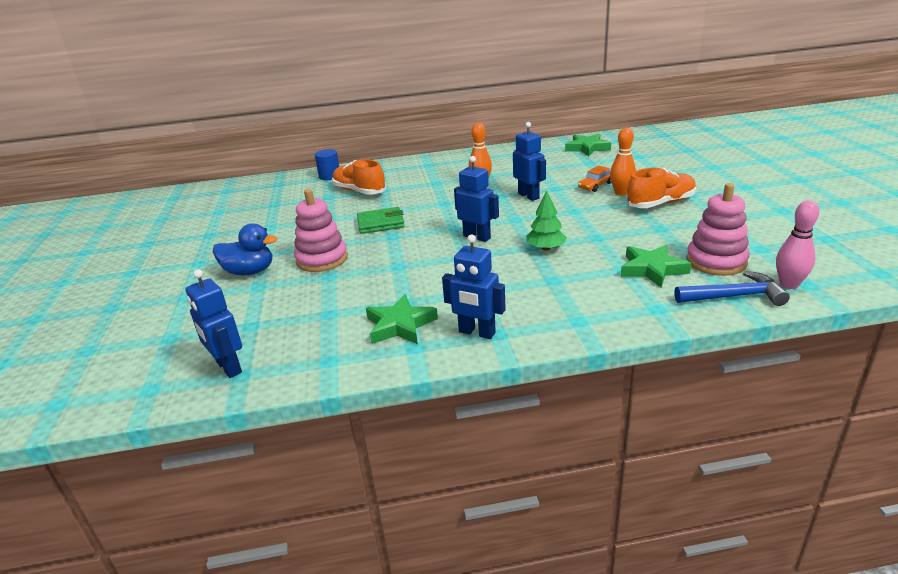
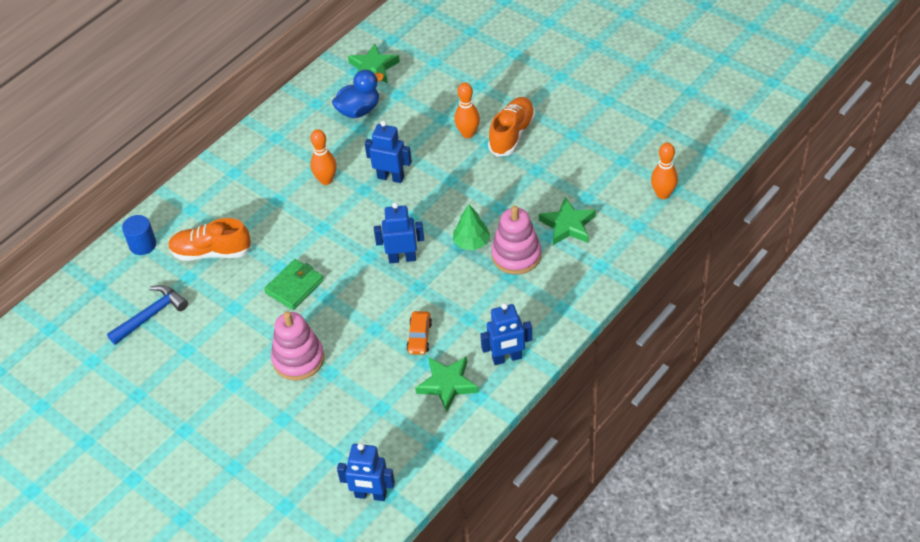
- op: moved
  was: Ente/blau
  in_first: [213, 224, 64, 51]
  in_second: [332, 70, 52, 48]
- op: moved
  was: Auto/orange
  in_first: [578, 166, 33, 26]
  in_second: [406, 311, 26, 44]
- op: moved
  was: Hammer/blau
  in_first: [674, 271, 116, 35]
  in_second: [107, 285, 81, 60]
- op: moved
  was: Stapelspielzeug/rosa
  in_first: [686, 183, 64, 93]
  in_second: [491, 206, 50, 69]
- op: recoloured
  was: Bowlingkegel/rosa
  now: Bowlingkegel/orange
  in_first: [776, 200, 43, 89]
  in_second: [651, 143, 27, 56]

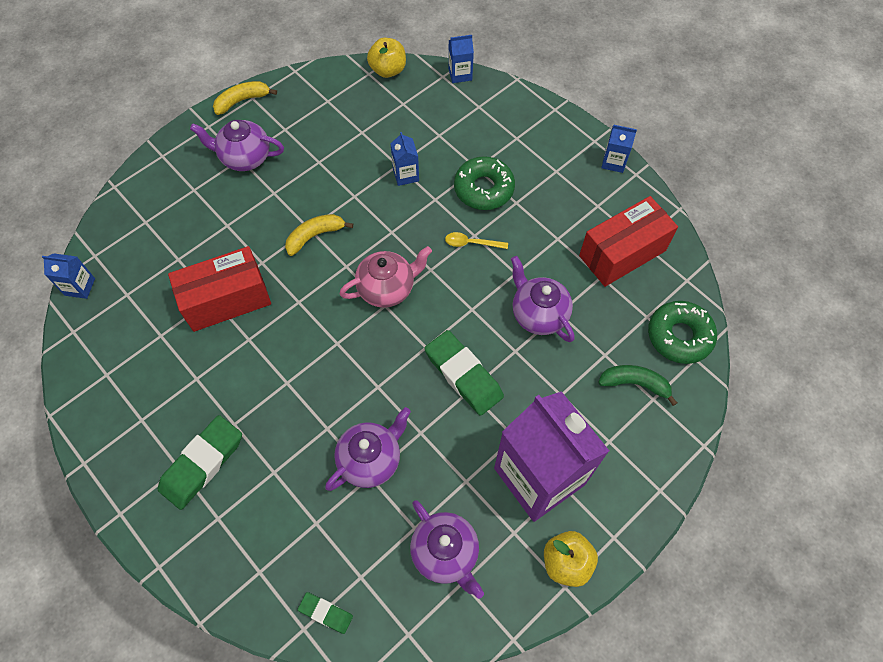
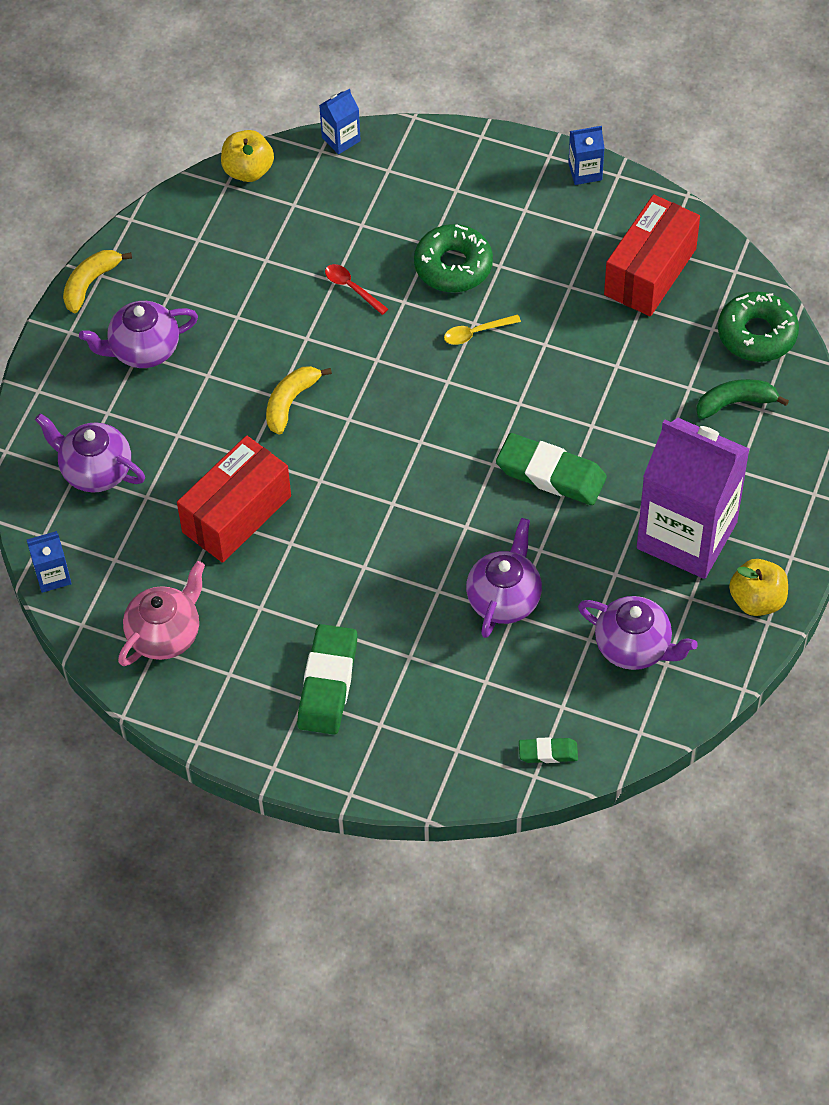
- op: moved
  was: Teekanne/rosa
  in_first: [339, 246, 93, 62]
  in_second: [118, 561, 87, 105]
- op: replaced
  was: Getränkekarton/blau
  now: Löffel/rot
  in_first: [390, 132, 29, 54]
  in_second: [325, 264, 63, 51]
- op: moved
  was: Teekanne/lila
  in_first: [511, 256, 64, 86]
  in_second: [35, 413, 110, 79]

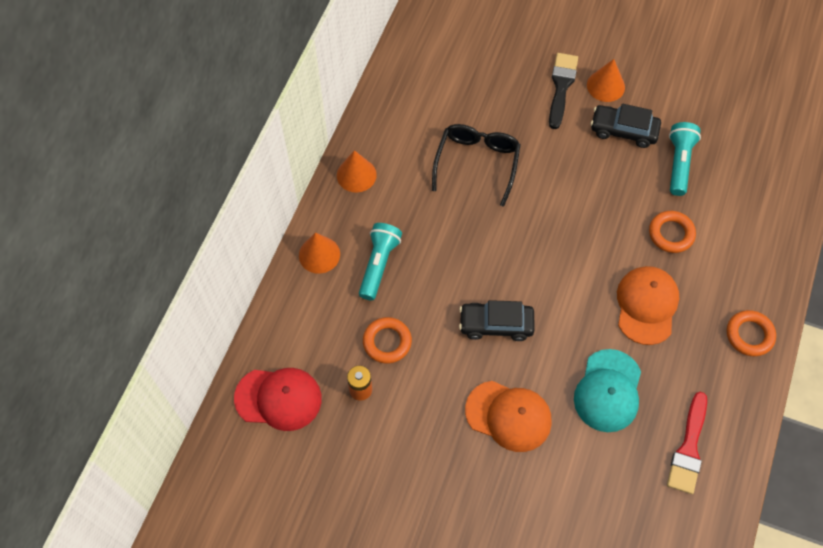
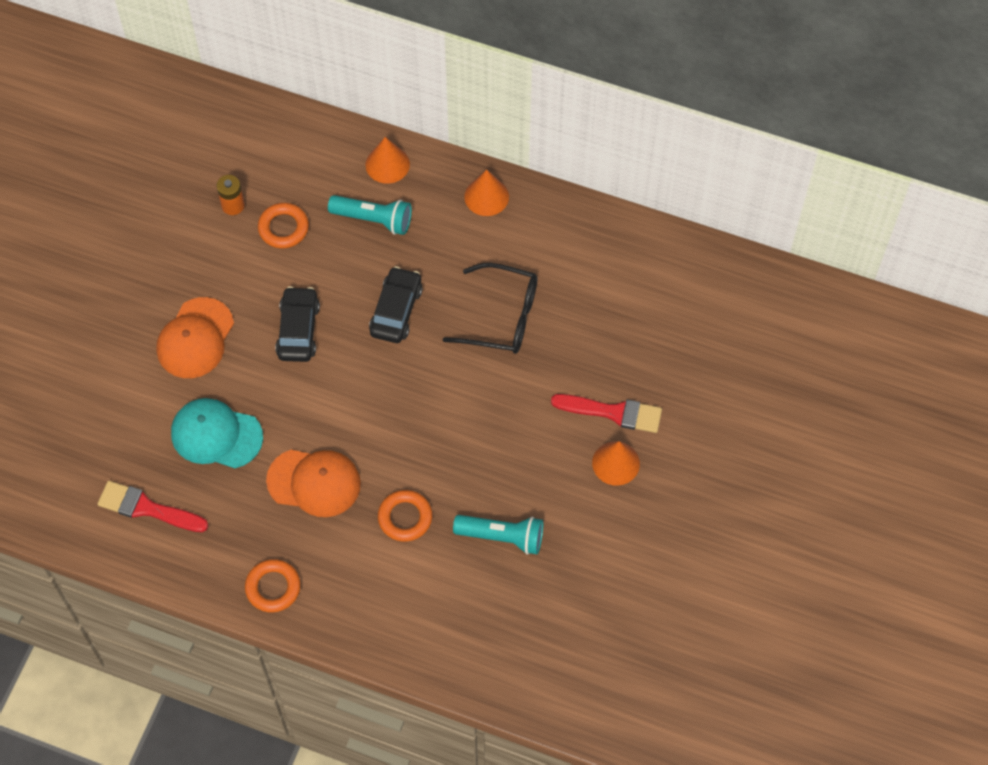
- op: removed
  was: Kappe/rot
  in_first: [234, 368, 88, 63]
- op: recoloured
  was: Pinsel/schwarz
  now: Pinsel/rot
  in_first: [549, 53, 29, 76]
  in_second: [551, 394, 111, 39]
- op: moved
  was: Auto/schwarz
  in_first: [591, 104, 70, 44]
  in_second: [369, 266, 54, 77]

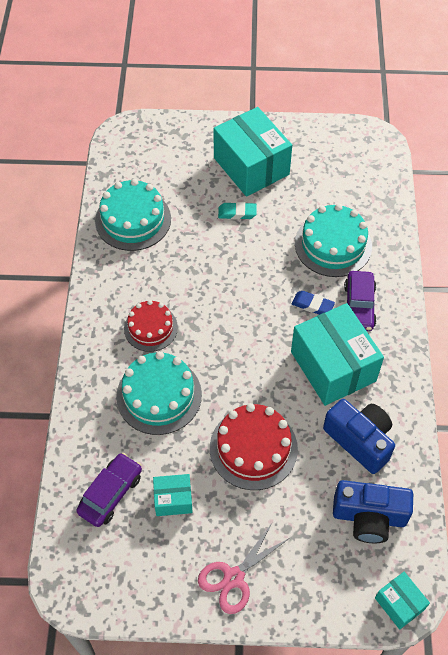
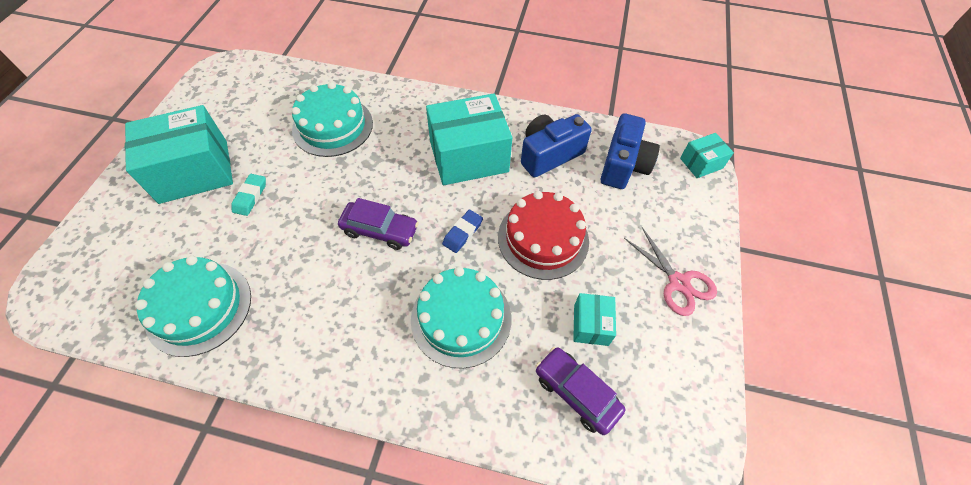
- op: removed
  was: Kuchen/rot
  in_first: [124, 300, 54, 52]
- op: moved
  was: Radiergummi/blau
  in_first: [292, 291, 43, 24]
  in_second: [442, 210, 41, 43]
- op: moved
  was: Auto/lila
  in_first: [344, 271, 33, 60]
  in_second: [338, 198, 81, 52]

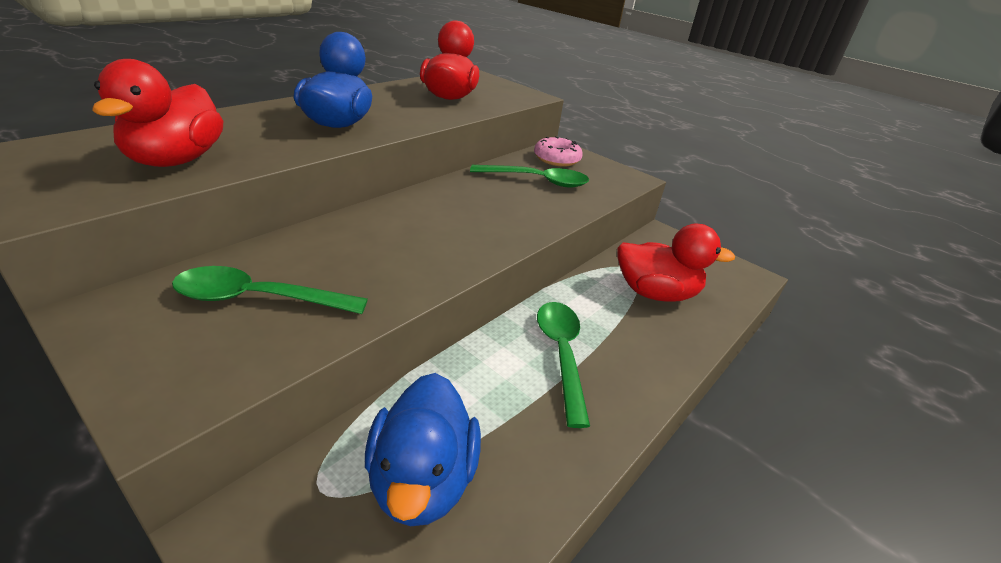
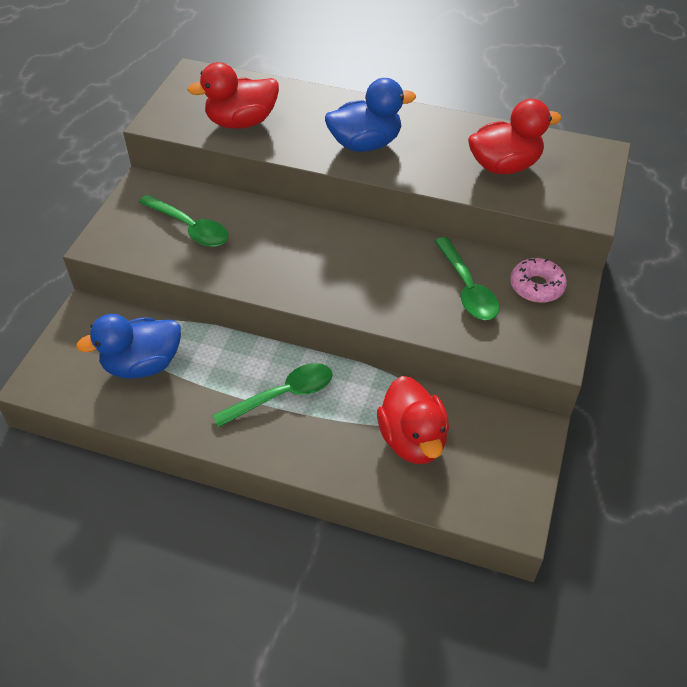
- op: turned
  was: Löffel/grün
  in_first: [172, 266, 196, 48]
  in_second: [139, 194, 90, 53]
  clockwise: 150

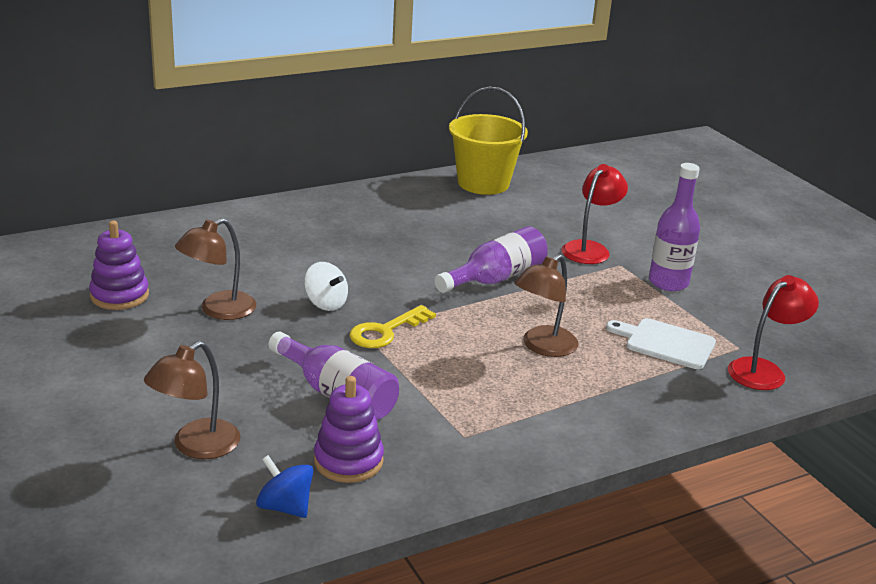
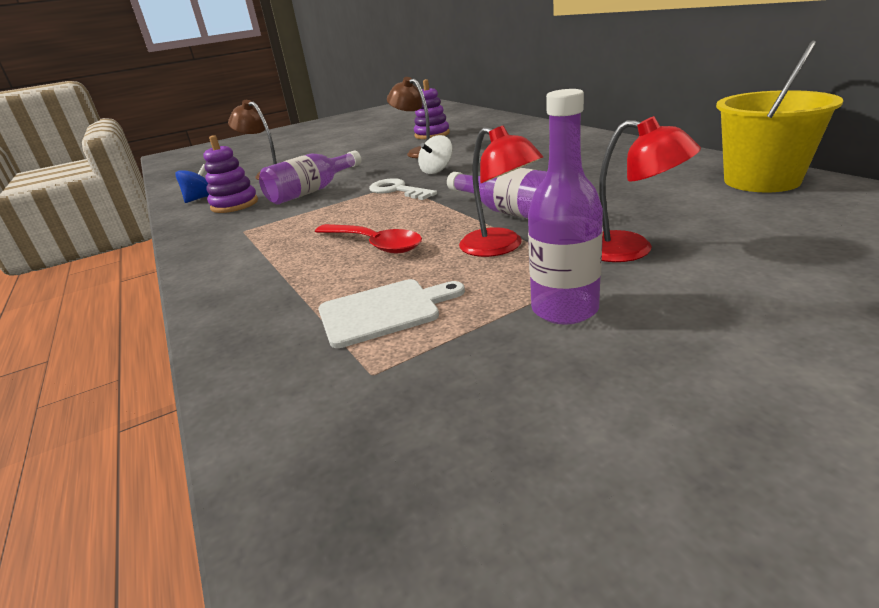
- op: recoloured
  was: Schlüssel/gelb
  now: Schlüssel/weiß
  in_first: [349, 305, 87, 43]
  in_second: [369, 178, 68, 22]
- op: replaced
  was: Lampe/braun
  now: Löffel/rot
  in_first: [514, 254, 64, 103]
  in_second: [315, 224, 107, 29]
- op: turned
  was: Schneidebrett/weiß
  in_first: [606, 318, 110, 51]
  in_second: [318, 279, 147, 69]
  clockwise: 45
- op: moved
  was: Lampe/rot
  in_first: [728, 275, 91, 115]
  in_second: [459, 125, 84, 132]

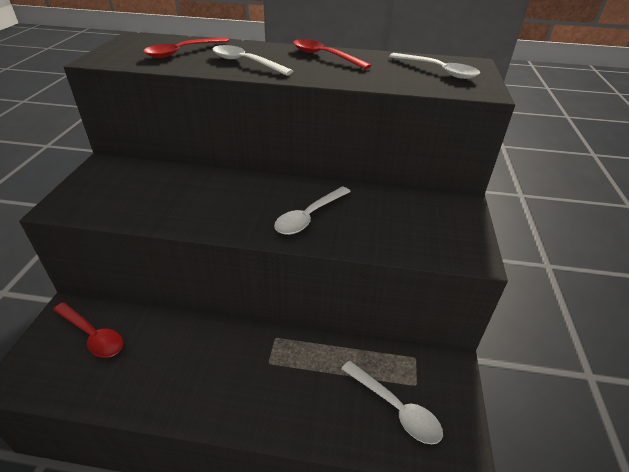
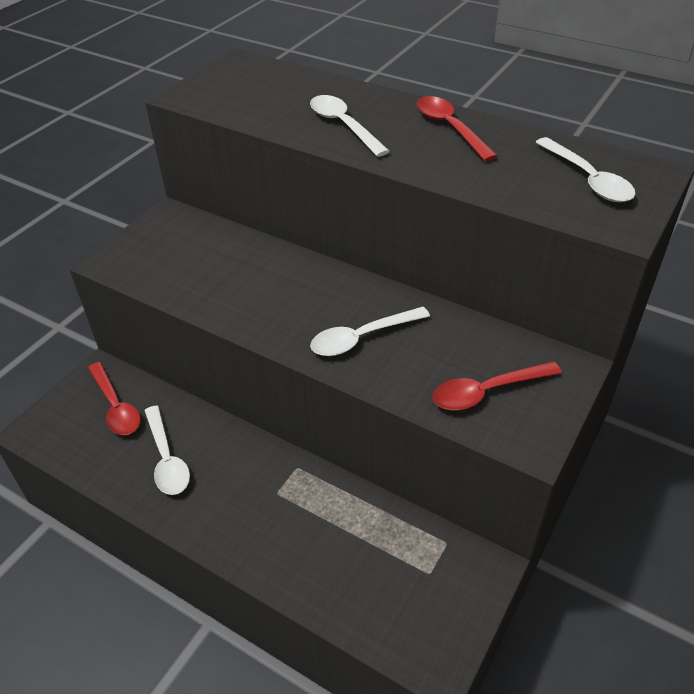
- op: moved
  was: Löffel/rot
  in_first: [143, 37, 86, 21]
  in_second: [432, 361, 130, 50]
- op: moved
  was: Löffel/weiß
  in_first: [341, 361, 102, 83]
  in_second: [144, 406, 46, 89]

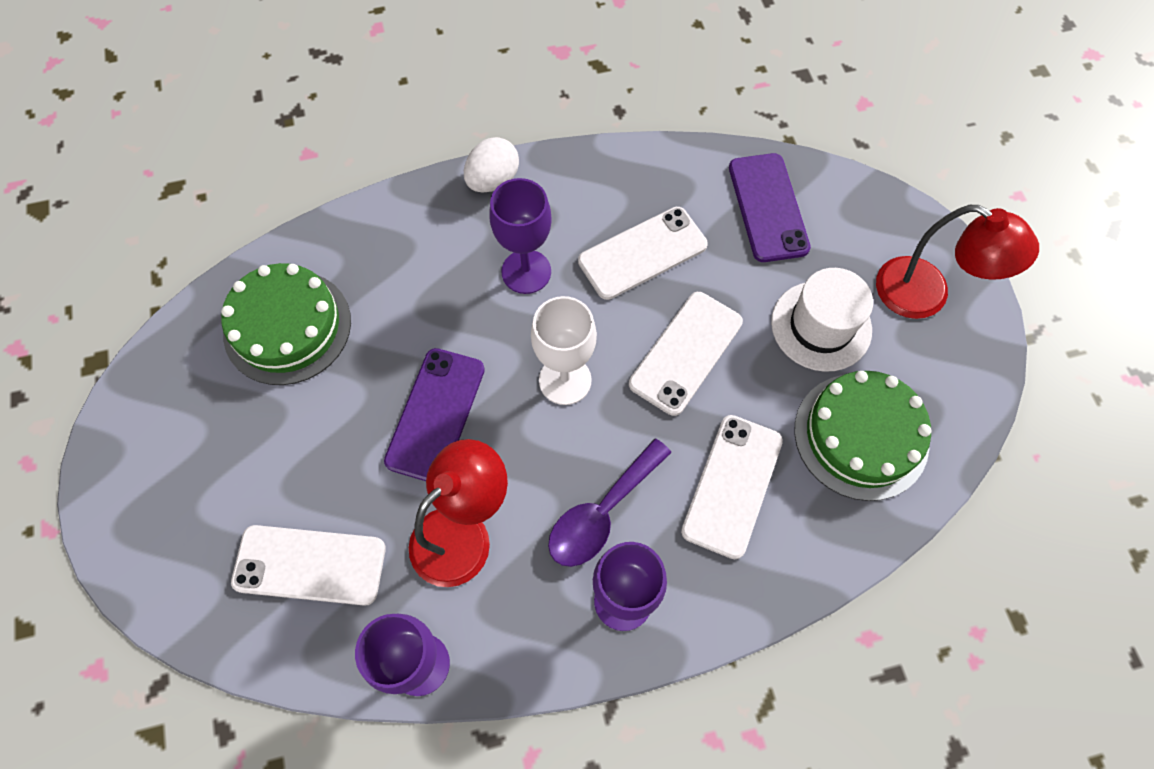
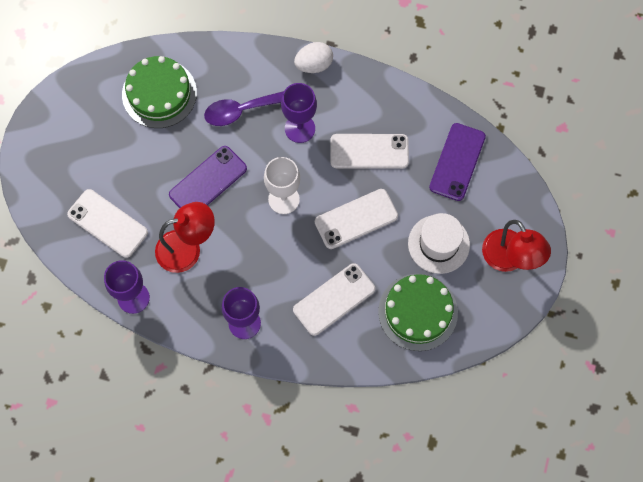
- op: moved
  was: Löffel/lila
  in_first: [548, 438, 124, 129]
  in_second: [204, 91, 80, 35]

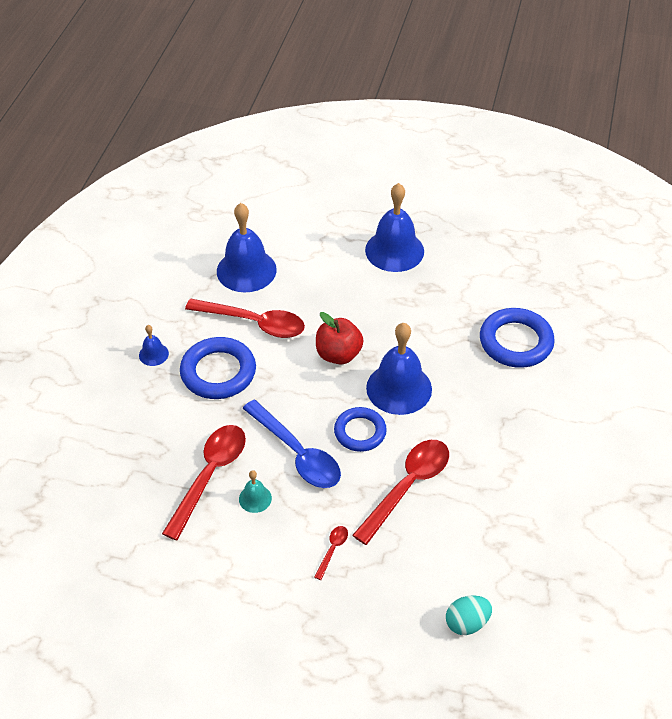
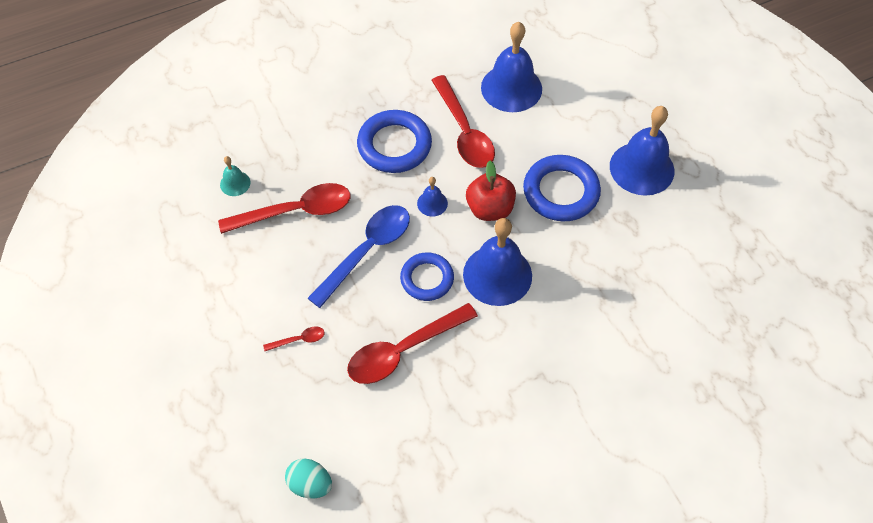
- op: moved
  was: Glocke/blau
  in_first: [139, 325, 30, 41]
  in_second: [417, 177, 31, 40]
- op: moved
  was: Glocke/türkis
  in_first: [239, 470, 33, 43]
  in_second: [220, 156, 30, 40]
- op: turned
  was: Löffel/blau
  in_first: [242, 400, 99, 88]
  in_second: [308, 205, 102, 103]
  clockwise: -150
- op: turned
  was: Löffel/rot
  in_first: [352, 440, 97, 105]
  in_second: [347, 303, 131, 81]
  clockwise: 150
- op: moved
  was: Ring/blau
  in_first: [480, 308, 75, 60]
  in_second: [523, 155, 78, 66]

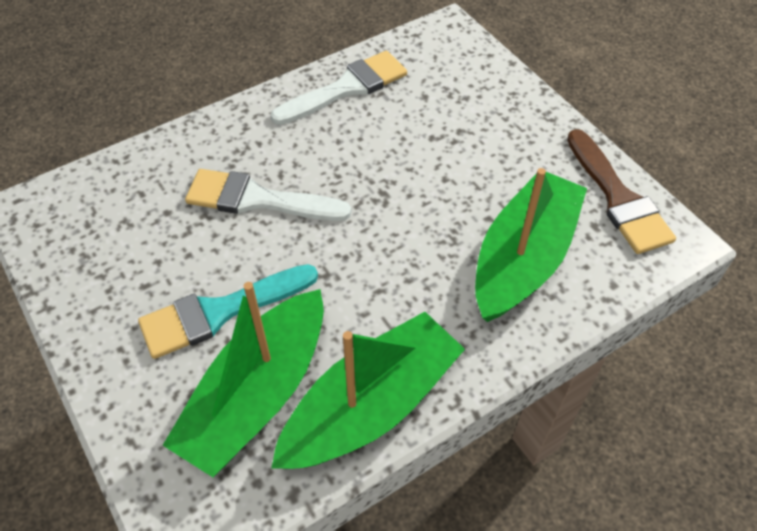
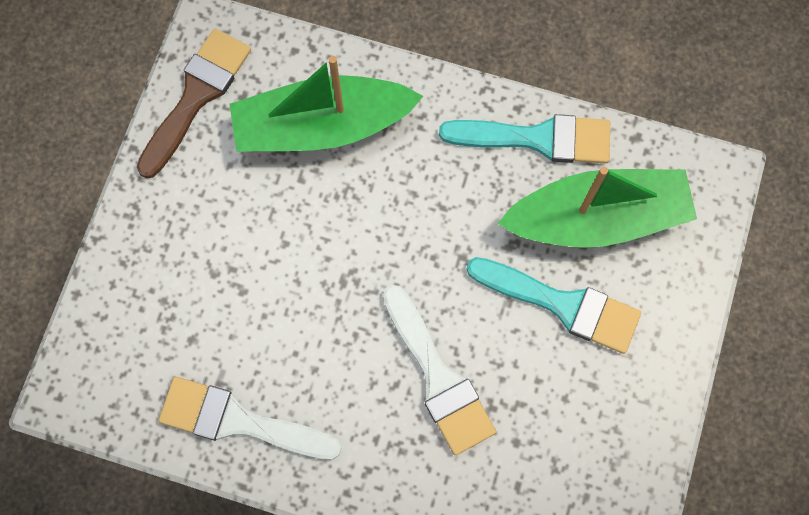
- op: replaced
  was: Boot/grün
  now: Pinsel/türkis
  in_first: [271, 312, 194, 157]
  in_second: [439, 114, 171, 49]

